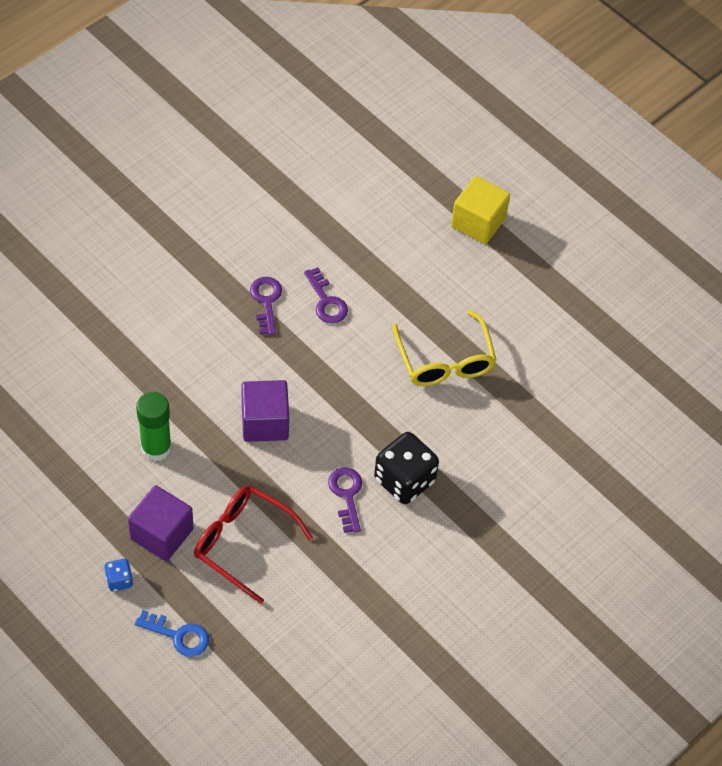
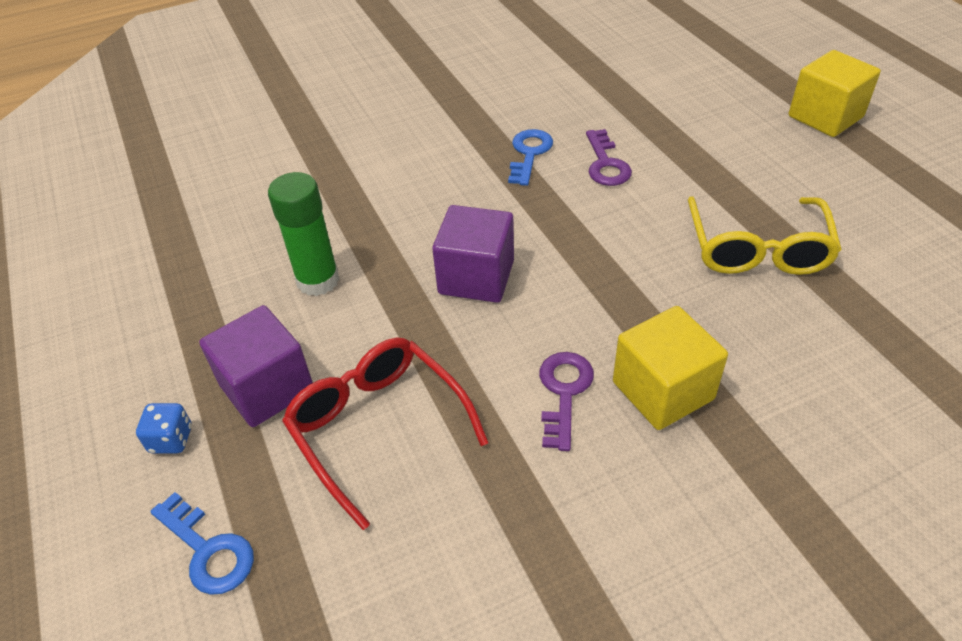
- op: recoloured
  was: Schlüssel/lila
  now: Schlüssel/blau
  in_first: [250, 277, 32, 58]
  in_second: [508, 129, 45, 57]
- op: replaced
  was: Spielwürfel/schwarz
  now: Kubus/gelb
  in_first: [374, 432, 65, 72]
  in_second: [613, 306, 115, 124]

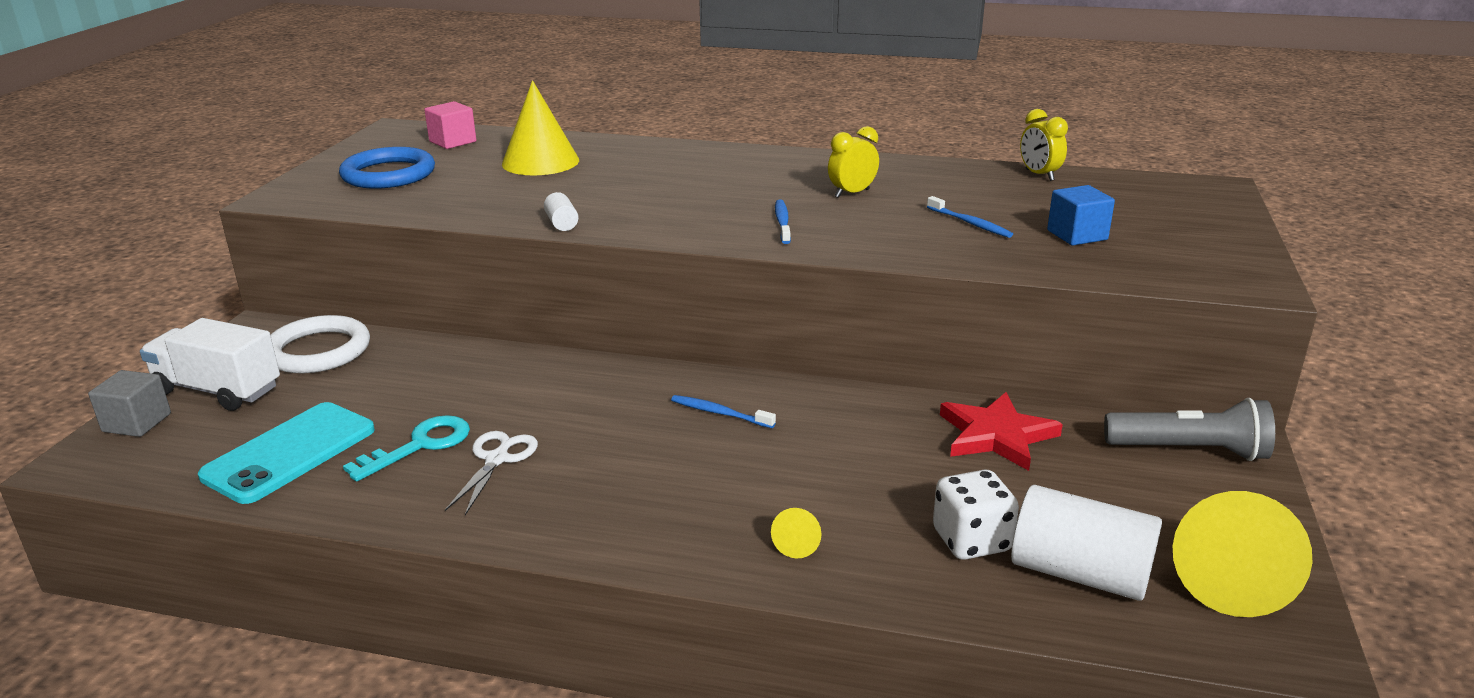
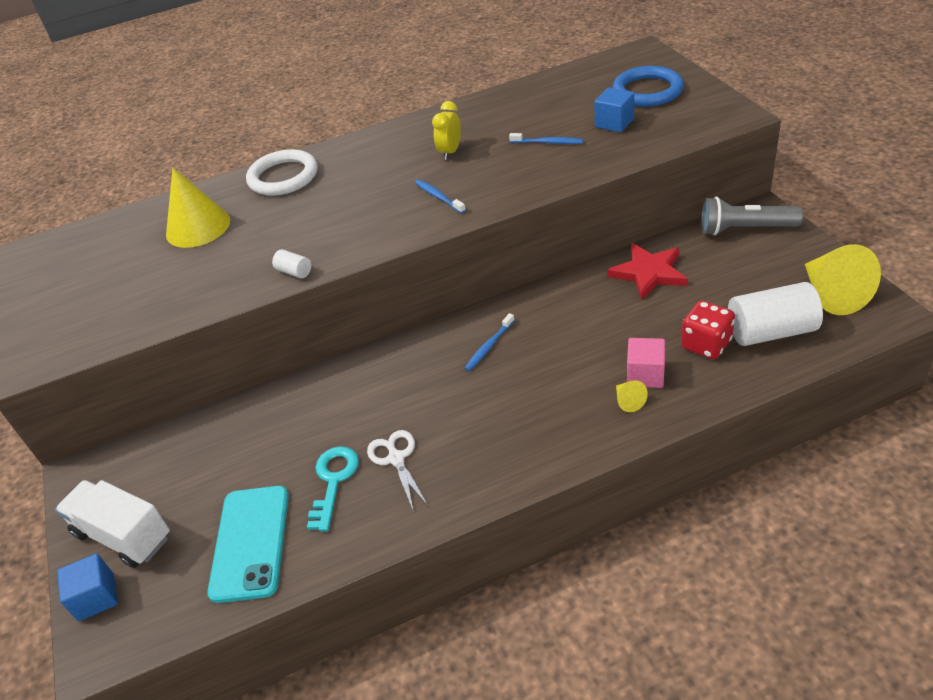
- op: recoloured
  was: Kubus/grau
  now: Kubus/blau
  in_first: [88, 370, 83, 67]
  in_second: [57, 553, 61, 68]
- op: turned
  was: Lastwagen/weiß
  in_first: [140, 318, 140, 93]
  in_second: [55, 480, 115, 88]
  clockwise: 45
- op: moved
  was: Ring/weiß
  in_first: [271, 315, 99, 58]
  in_second: [246, 149, 72, 47]
- op: moved
  was: Ring/blau
  in_first: [339, 147, 96, 42]
  in_second: [612, 66, 72, 41]
- op: moved
  was: Kubus/rosa
  in_first: [424, 101, 52, 48]
  in_second: [627, 338, 38, 50]
- op: turned
  was: Zahnbürste/blau
  in_first: [671, 395, 105, 33]
  in_second: [465, 313, 50, 58]
  clockwise: -45
- op: recoloured
  was: Spielwürfel/weiß
  now: Spielwürfel/rot
  in_first: [933, 469, 86, 91]
  in_second: [681, 300, 54, 59]
- op: removed
  was: Wecker/gelb
  in_first: [1020, 109, 48, 72]
- op: turned
  was: Taschenlampe/grau
  in_first: [1104, 398, 171, 63]
  in_second: [701, 197, 102, 38]
  clockwise: -150

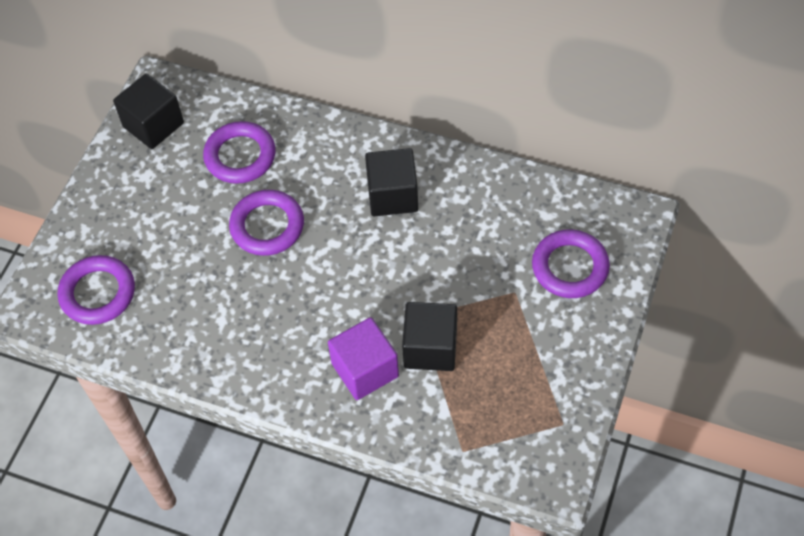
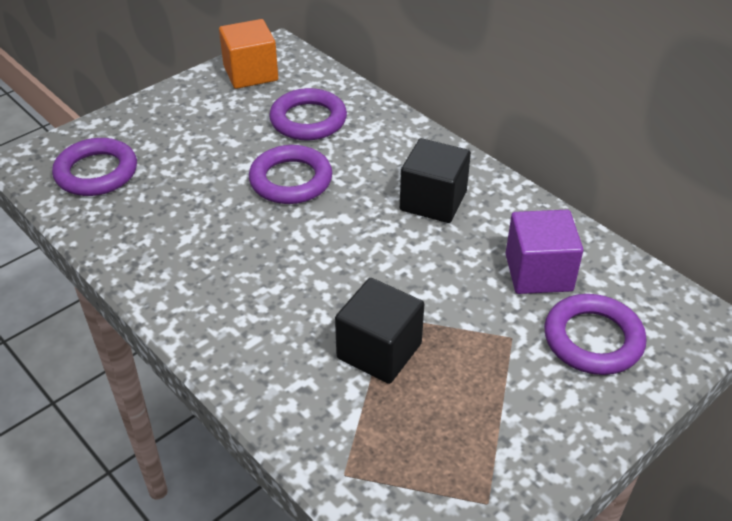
- op: recoloured
  was: Kubus/schwarz
  now: Kubus/orange
  in_first: [113, 74, 71, 75]
  in_second: [219, 19, 59, 70]
- op: moved
  was: Kubus/lila
  in_first: [328, 317, 71, 83]
  in_second: [505, 210, 78, 84]

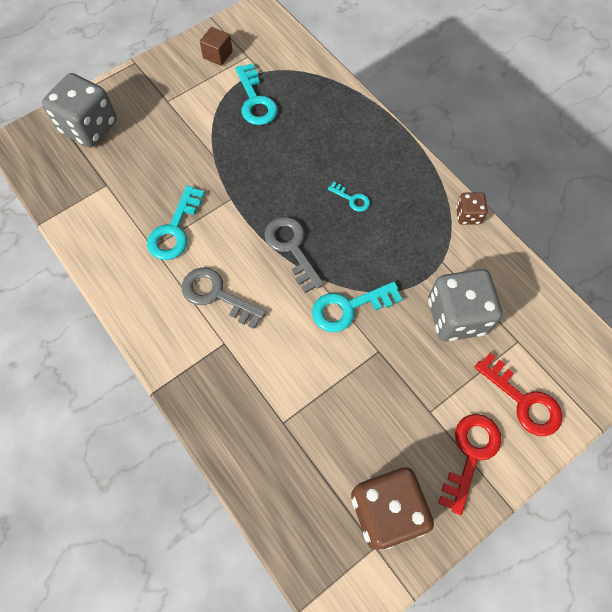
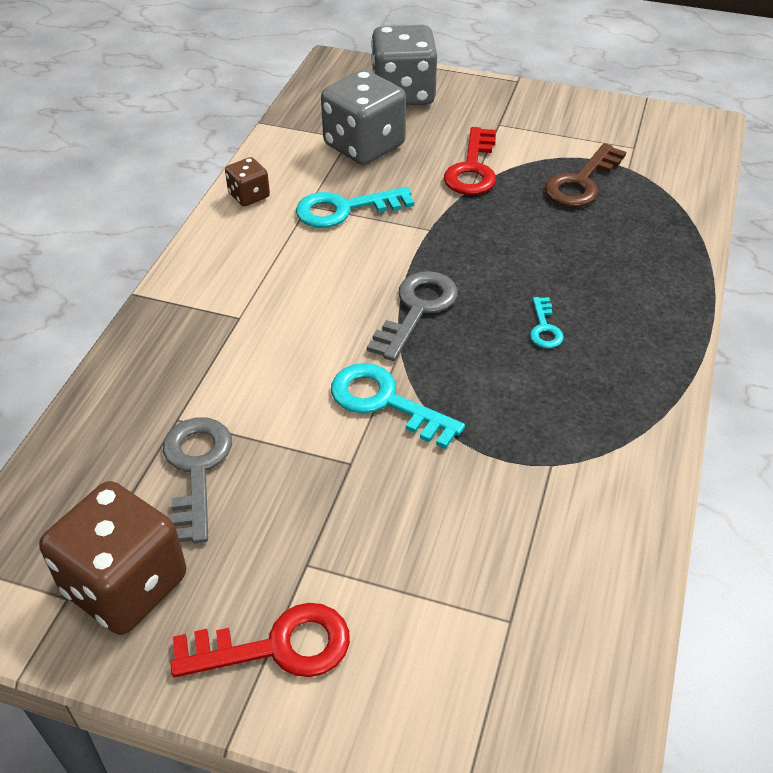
- op: moved
  was: Schlüssel/grau
  in_first: [182, 267, 84, 62]
  in_second: [163, 417, 69, 126]
- op: removed
  was: Kubus/braun
  in_first: [200, 27, 33, 39]
- op: recoloured
  was: Schlüssel/türkis
  now: Schlüssel/braun
  in_first: [235, 63, 43, 62]
  in_second: [545, 143, 81, 64]
- op: moved
  was: Spielwürfel/grau
  in_first: [428, 269, 74, 73]
  in_second: [321, 70, 85, 95]
- op: moved
  was: Spielwürfel/braun
  in_first: [456, 192, 32, 33]
  in_second: [225, 157, 45, 49]
- op: moved
  was: Schlüssel/rot
  in_first: [475, 353, 87, 83]
  in_second: [444, 127, 52, 68]

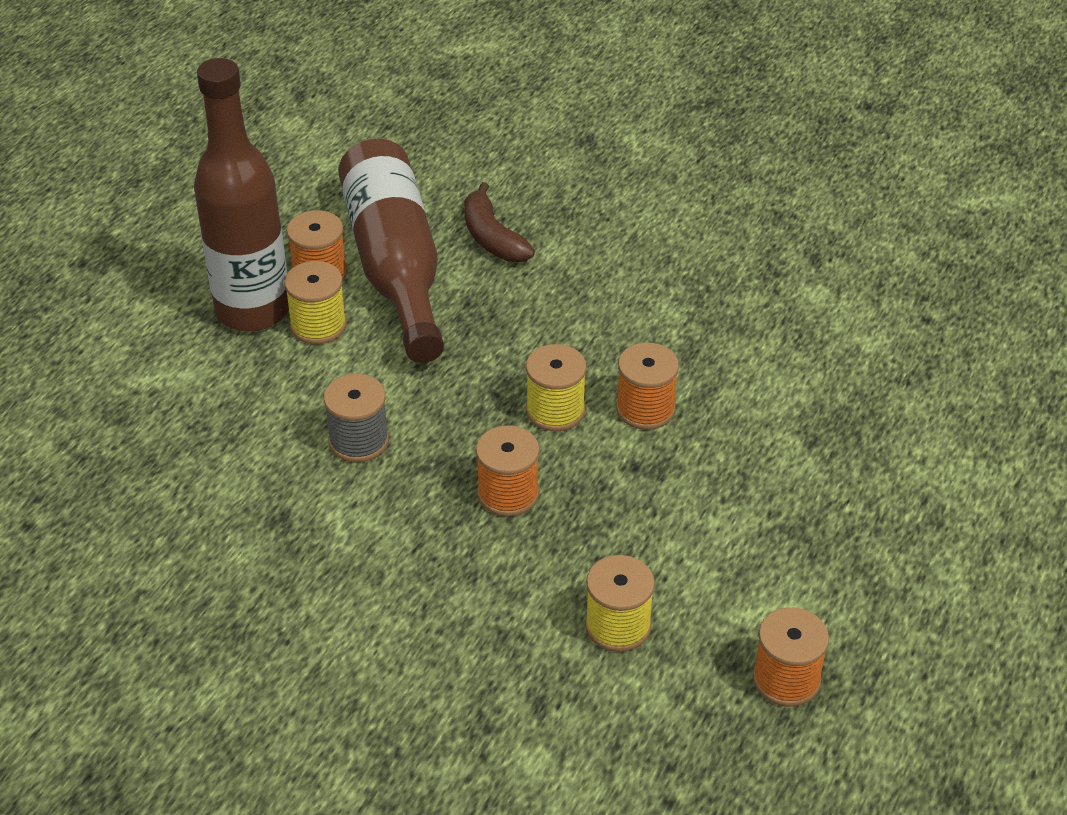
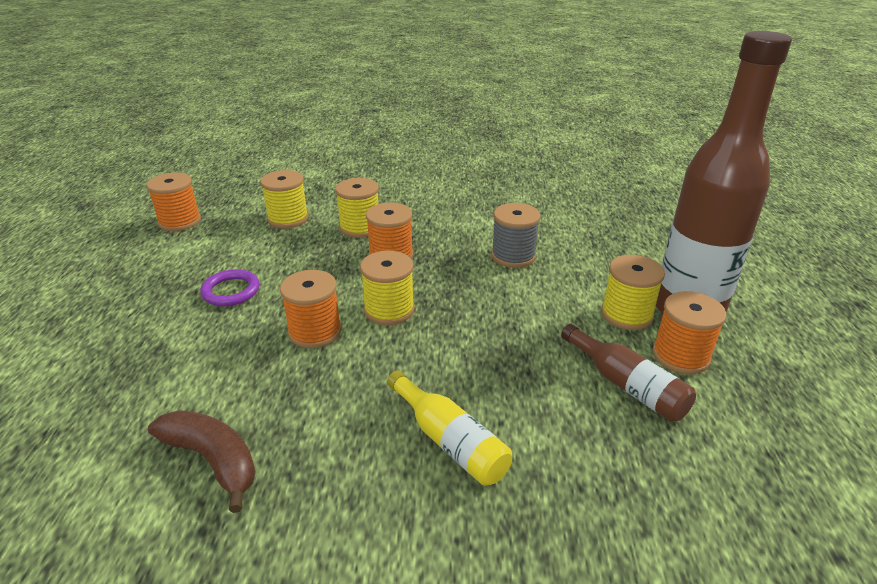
- op: resized
  was: Flasche/braun
  in_first: [338, 139, 106, 224]
  in_second: [561, 324, 135, 98]
  ratio: 0.48
- op: moved
  was: Banane/braun
  in_first: [464, 182, 71, 80]
  in_second: [148, 410, 108, 103]
- op: added
  now: Ring/lila
  in_second: [200, 269, 60, 37]
- op: added
  now: Garnrolle/gelb
  in_second: [335, 178, 44, 60]
- op: added
  now: Flasche/gelb
  in_second: [387, 370, 125, 116]

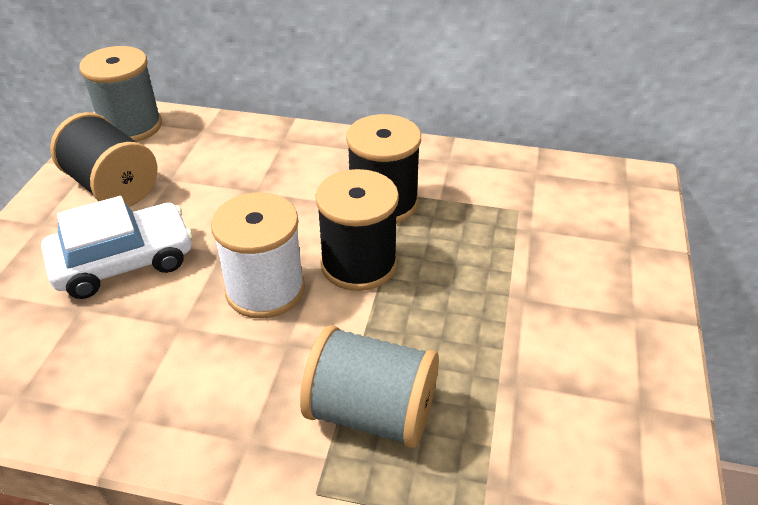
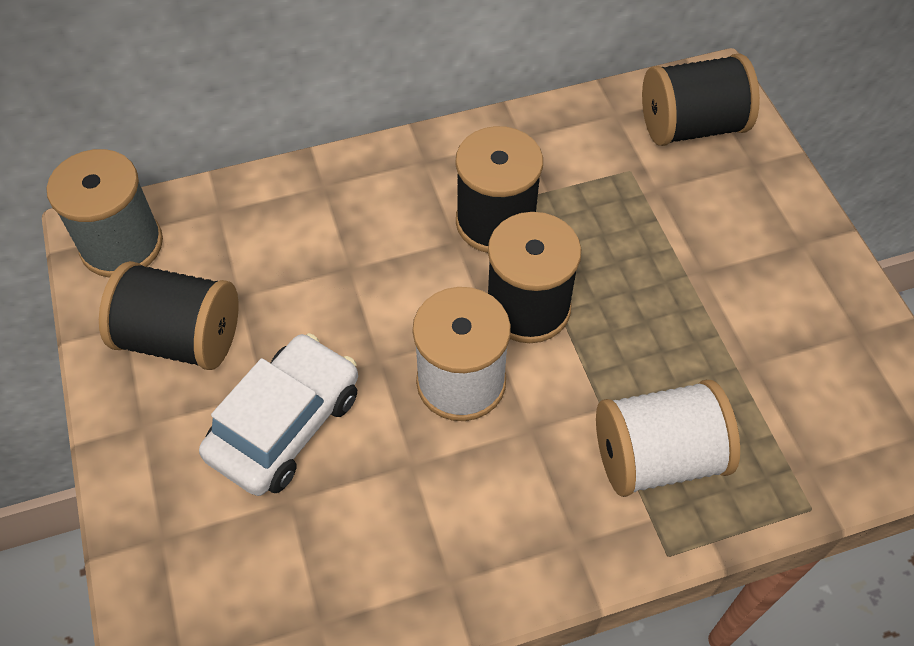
- op: recoloured
  was: Garnrolle/grau
  now: Garnrolle/weiß
  in_first: [300, 325, 139, 123]
  in_second: [596, 380, 144, 117]
- op: added
  now: Garnrolle/schwarz
  in_second: [642, 53, 118, 93]

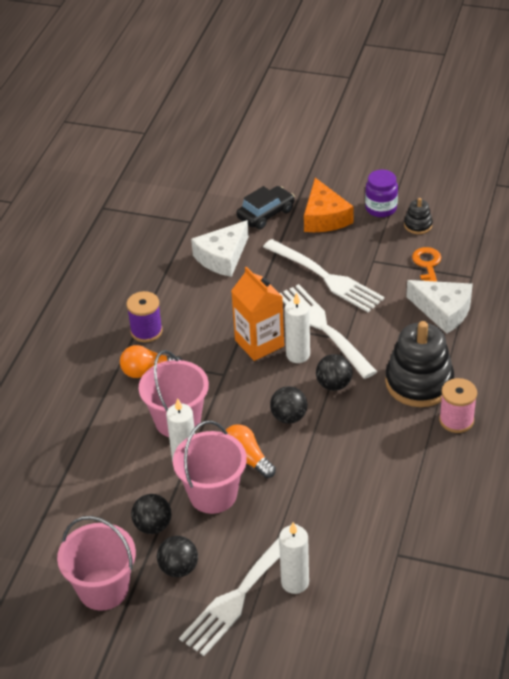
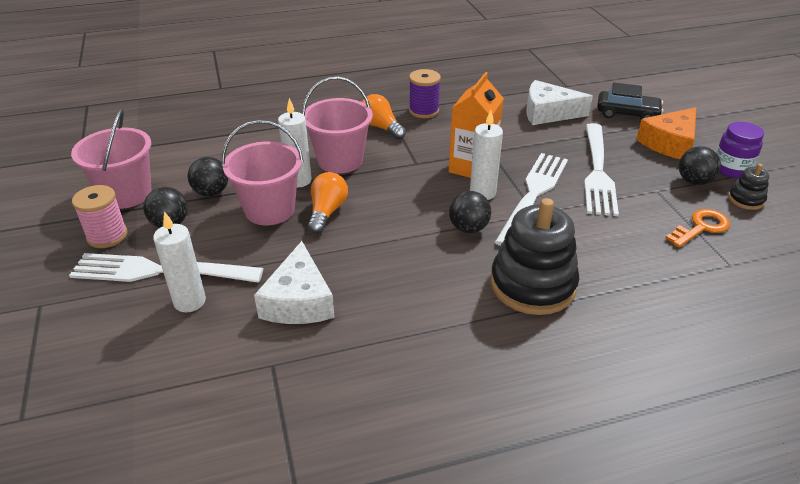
- op: moved
  was: Ball/schwarz
  in_first: [270, 386, 37, 38]
  in_second: [679, 146, 42, 39]
- op: moved
  was: Käse/weiß
  in_first: [406, 280, 67, 54]
  in_second: [254, 241, 81, 83]
- op: moved
  was: Garnrolle/rosa
  in_first: [439, 378, 38, 55]
  in_second: [72, 185, 55, 63]

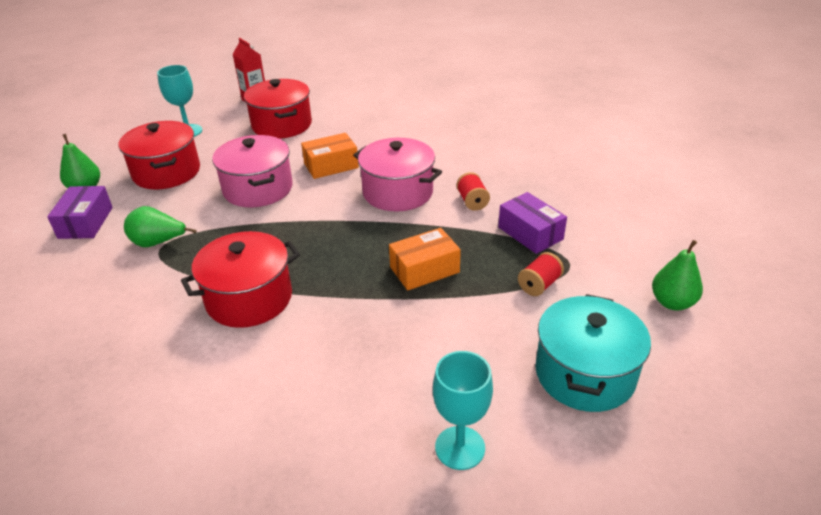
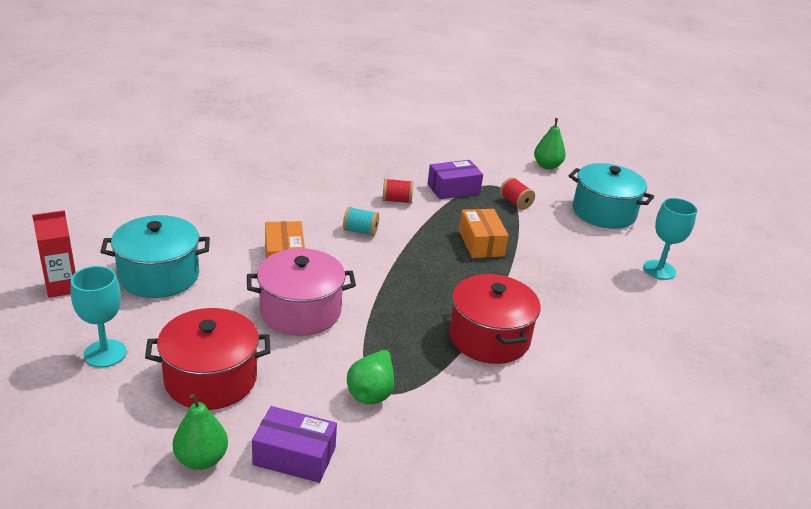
- op: recoloured
  was: Kochtopf/rot
  now: Kochtopf/türkis
  in_first: [244, 79, 68, 60]
  in_second: [100, 215, 110, 83]
- op: replaced
  was: Kochtopf/rosa
  now: Garnrolle/türkis
  in_first: [353, 138, 89, 74]
  in_second: [343, 207, 36, 29]

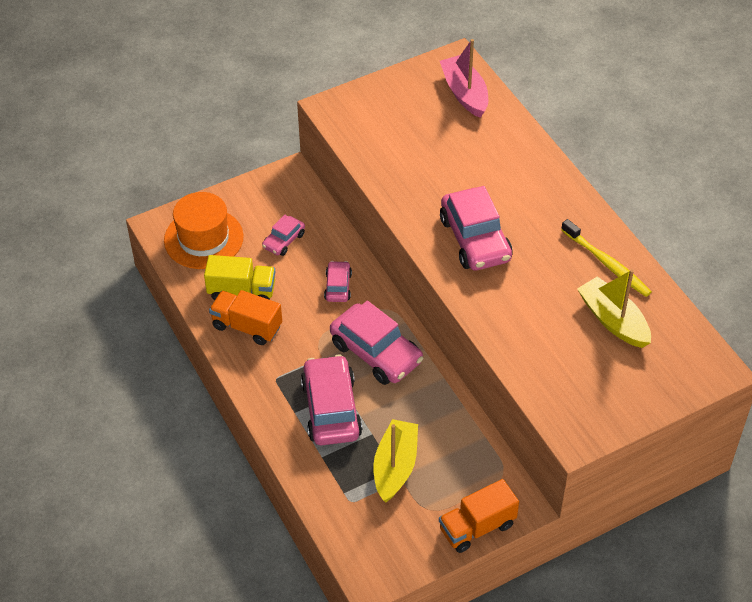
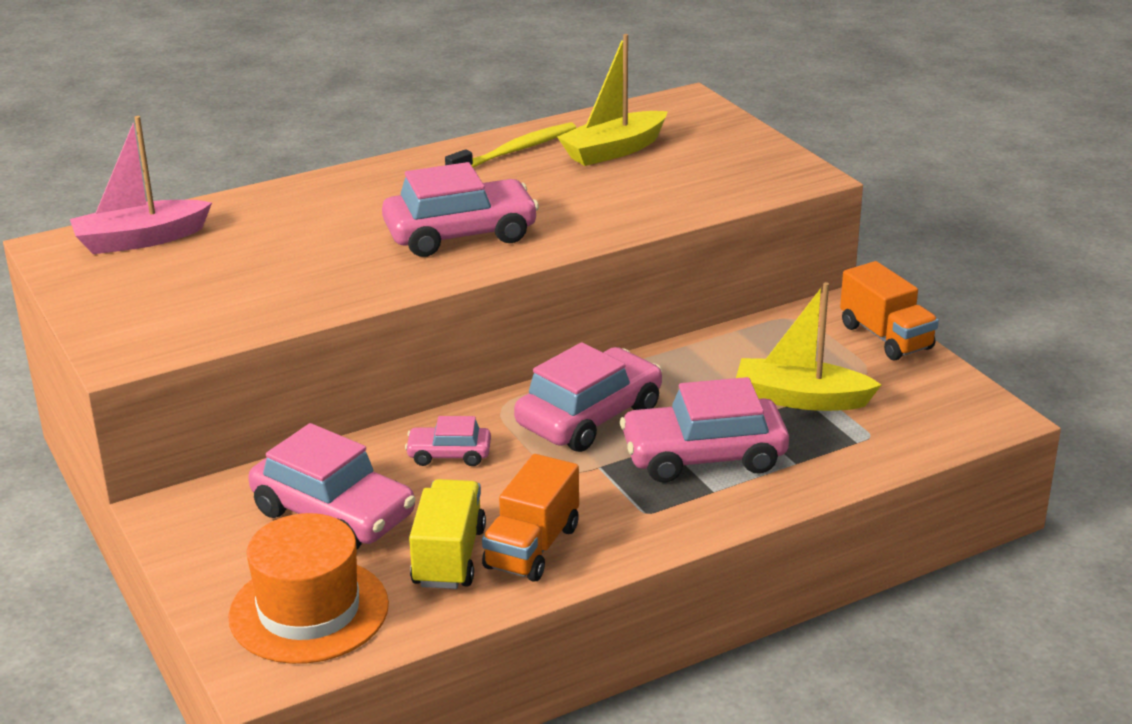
- op: resized
  was: Auto/rosa
  in_first: [262, 215, 43, 41]
  in_second: [248, 423, 168, 127]
  ratio: 1.92

